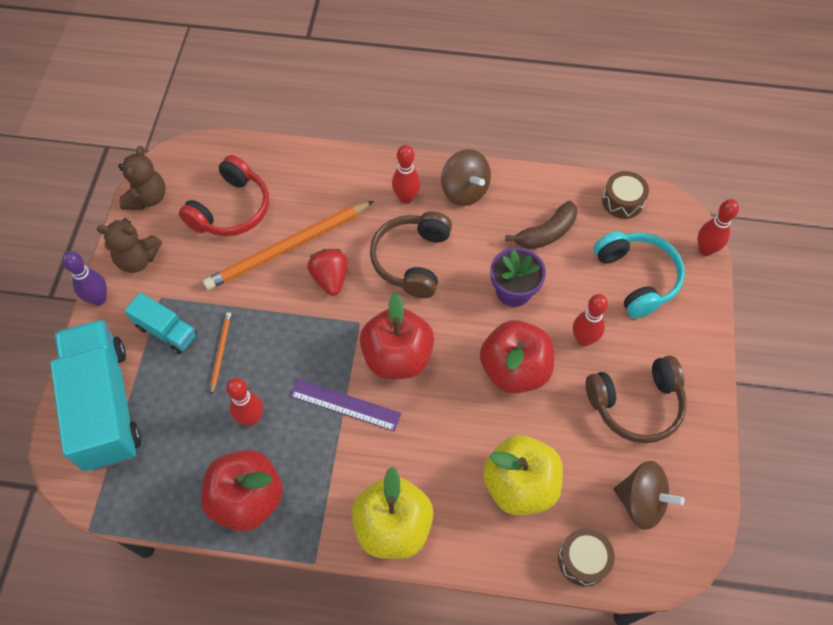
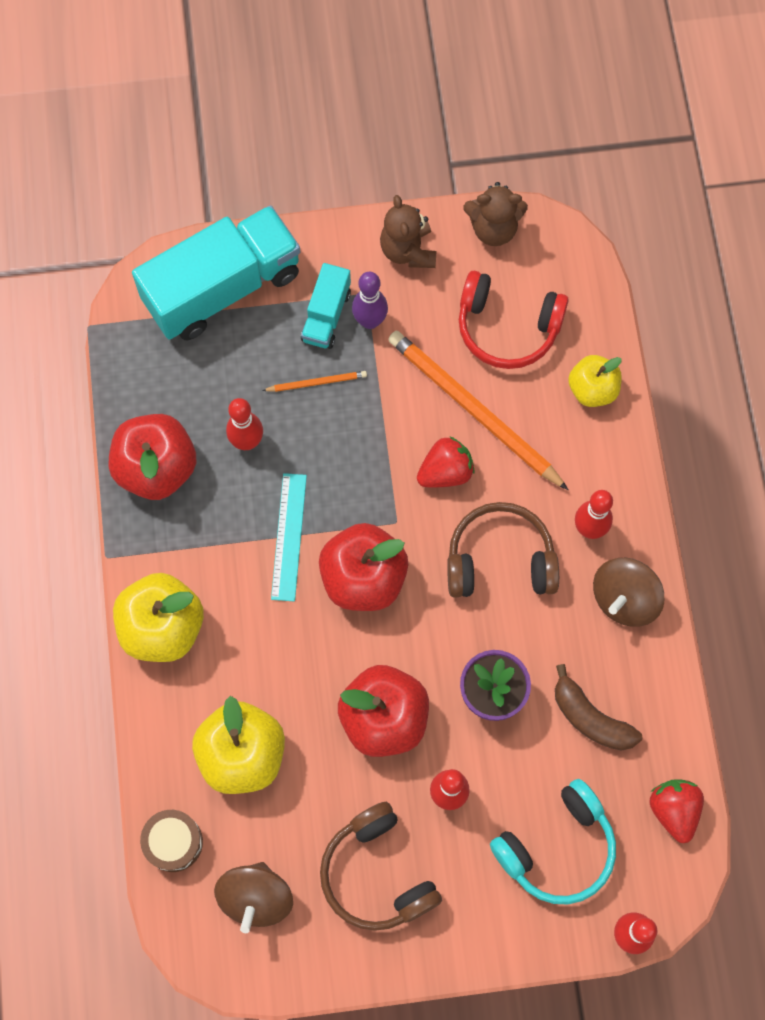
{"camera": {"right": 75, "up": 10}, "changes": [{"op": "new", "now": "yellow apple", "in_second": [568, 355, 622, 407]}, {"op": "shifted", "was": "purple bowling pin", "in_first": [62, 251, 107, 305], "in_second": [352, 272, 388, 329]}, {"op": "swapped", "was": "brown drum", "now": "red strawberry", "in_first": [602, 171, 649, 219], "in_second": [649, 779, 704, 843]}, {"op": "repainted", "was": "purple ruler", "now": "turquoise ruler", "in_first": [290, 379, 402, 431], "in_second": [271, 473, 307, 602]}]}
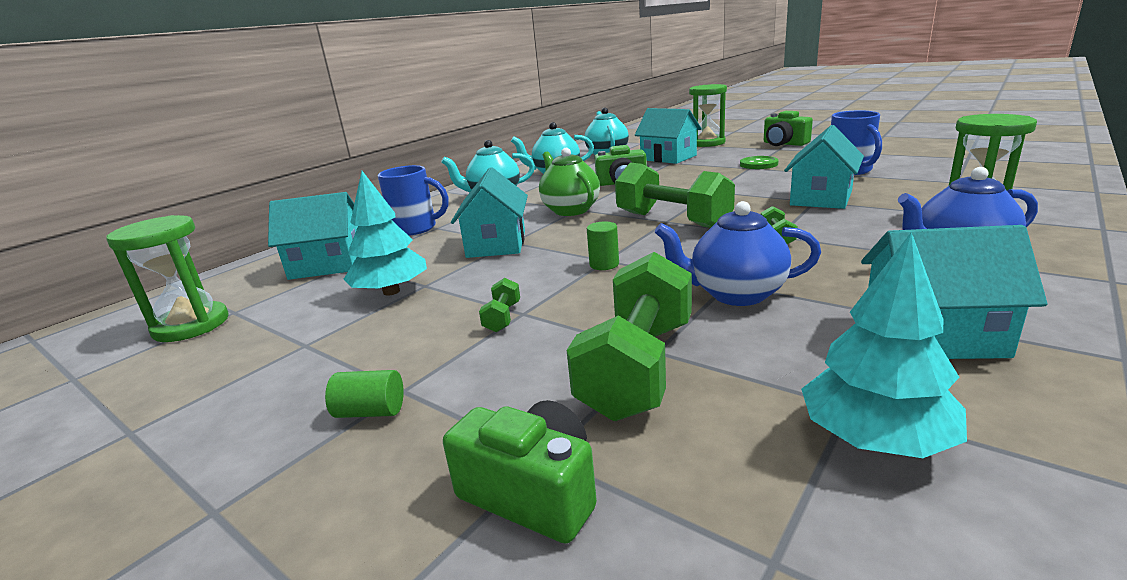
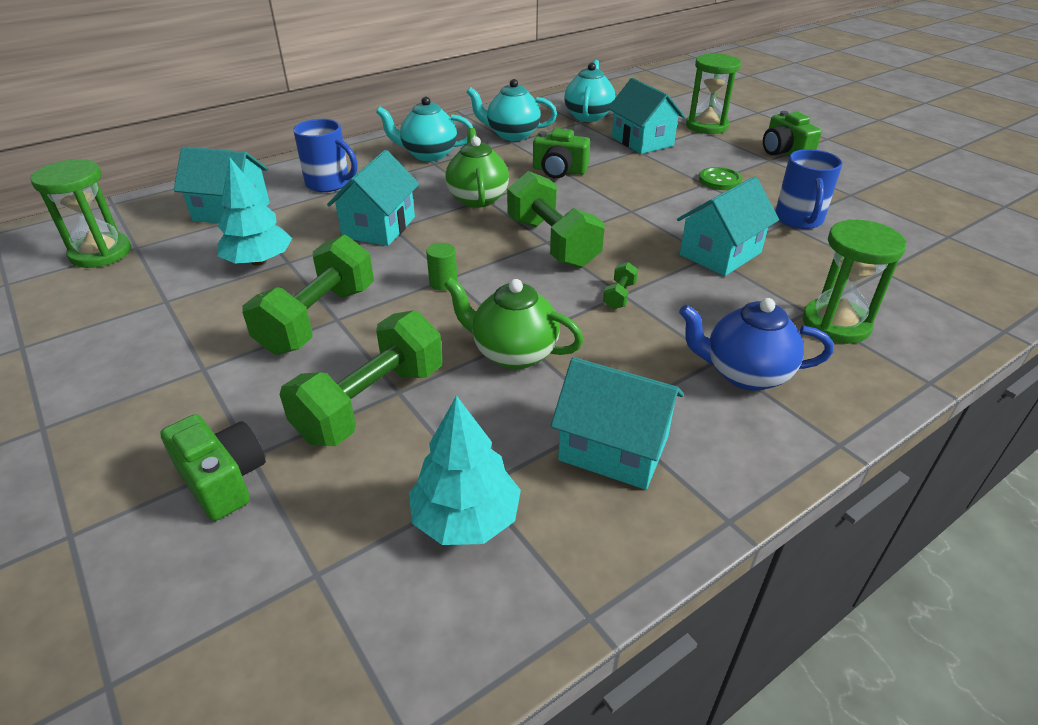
{"camera": {"right": 15, "up": 15}, "changes": [{"op": "gone", "was": "green cylinder", "in_first": [325, 370, 404, 418]}, {"op": "repainted", "was": "blue teapot", "now": "green teapot", "in_first": [655, 201, 821, 306], "in_second": [444, 277, 584, 369]}, {"op": "scaled", "was": "green dumbbell", "in_first": [479, 278, 520, 332], "in_second": [242, 235, 374, 355], "ratio": 2.4}]}
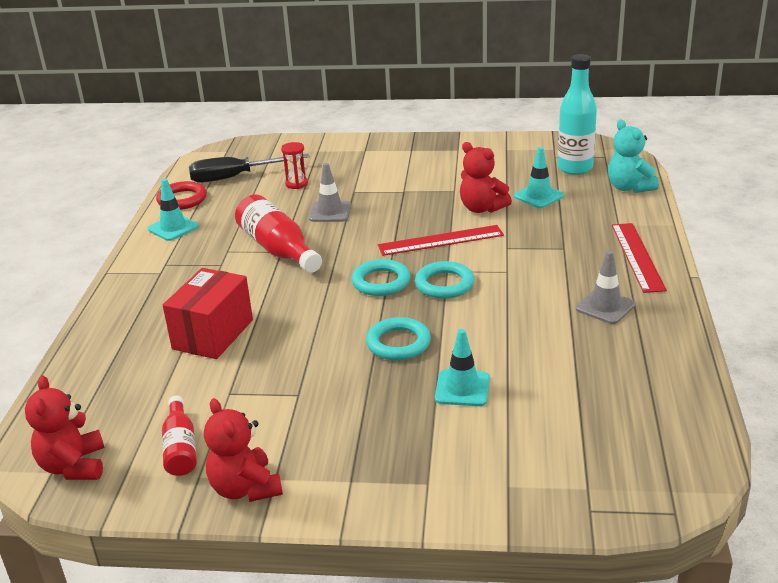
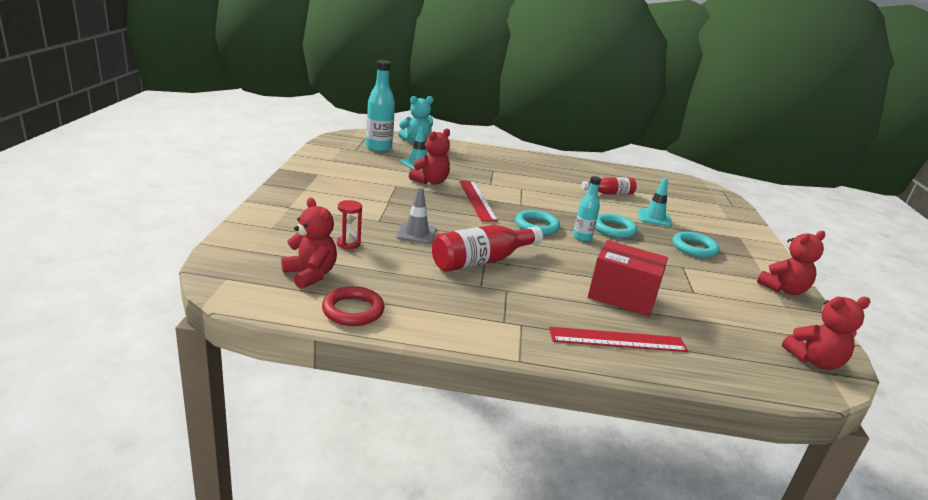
{"camera": {"right": -95, "up": -5}, "changes": [{"op": "gone", "was": "turquoise traffic cone", "in_first": [148, 179, 199, 241]}, {"op": "gone", "was": "grey traffic cone", "in_first": [576, 251, 636, 324]}, {"op": "new", "now": "turquoise bottle", "in_second": [573, 176, 601, 241]}, {"op": "shifted", "was": "red bottle", "in_first": [162, 396, 197, 476], "in_second": [581, 177, 637, 195]}, {"op": "shifted", "was": "turquoise ring", "in_first": [415, 261, 474, 299], "in_second": [673, 232, 719, 258]}, {"op": "shifted", "was": "red ruler", "in_first": [612, 223, 667, 293], "in_second": [549, 327, 688, 352]}, {"op": "swapped", "was": "black screwdriver", "now": "red teddy bear", "in_first": [189, 154, 310, 183], "in_second": [281, 197, 337, 289]}]}
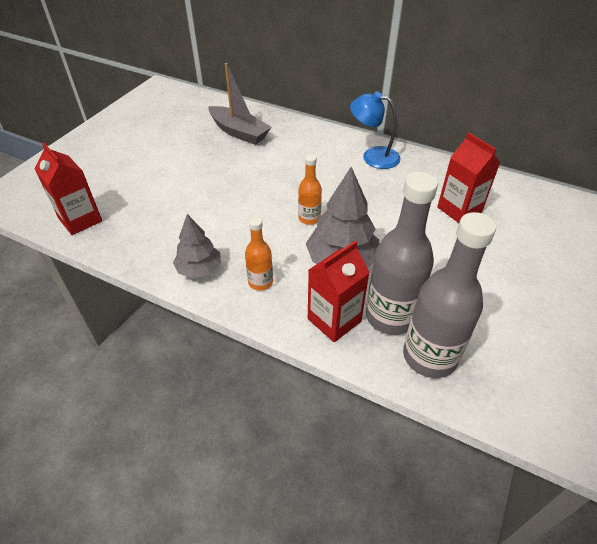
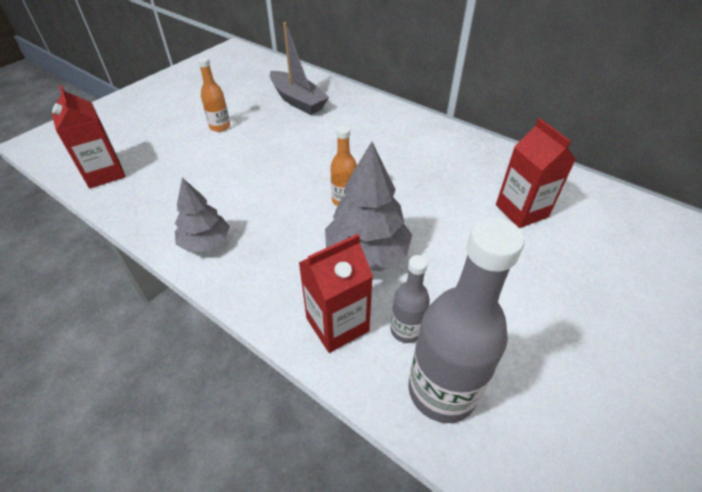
{"camera": {"right": 10, "up": 0}, "changes": [{"op": "gone", "was": "blue lamp", "in_first": [350, 91, 400, 169]}, {"op": "shifted", "was": "orange bottle", "in_first": [245, 217, 273, 291], "in_second": [198, 57, 230, 132]}, {"op": "scaled", "was": "grey bottle", "in_first": [366, 172, 438, 335], "in_second": [390, 255, 430, 343], "ratio": 0.52}]}
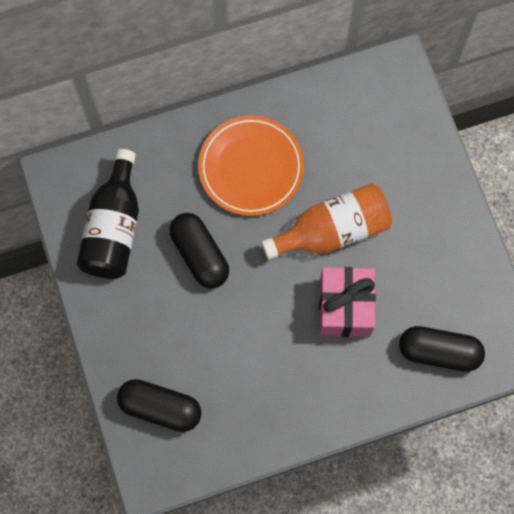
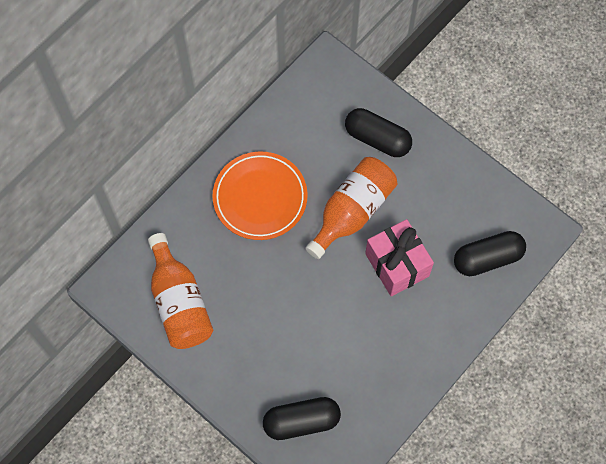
{"camera": {"right": -30, "up": -5}, "changes": [{"op": "shifted", "was": "black capsule", "in_first": [170, 213, 229, 289], "in_second": [345, 108, 412, 157]}, {"op": "repainted", "was": "black bottle", "now": "orange bottle", "in_first": [77, 149, 139, 279], "in_second": [148, 233, 213, 349]}]}
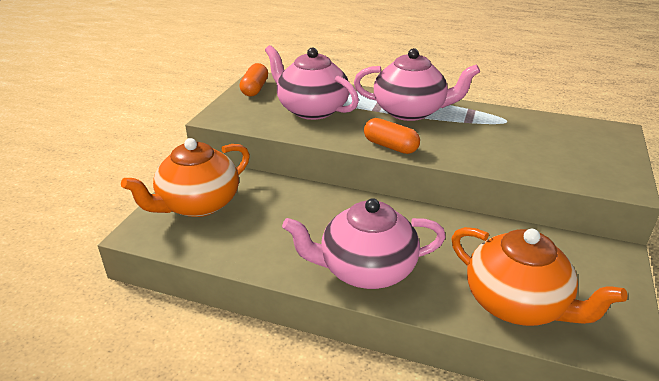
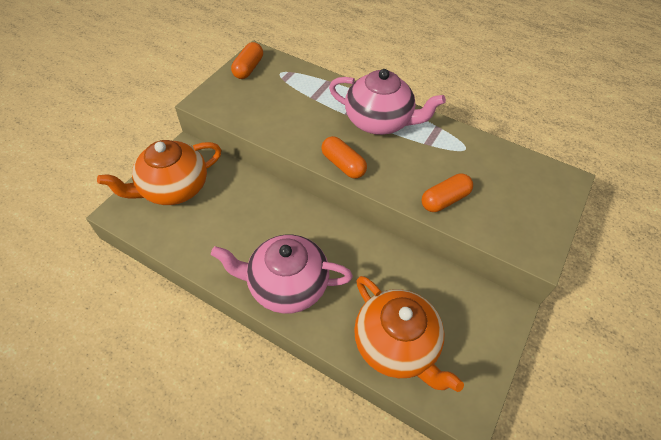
{"camera": {"right": 10, "up": 20}, "changes": [{"op": "gone", "was": "pink teapot", "in_first": [265, 45, 359, 120]}, {"op": "new", "now": "orange capsule", "in_second": [422, 174, 473, 212]}]}
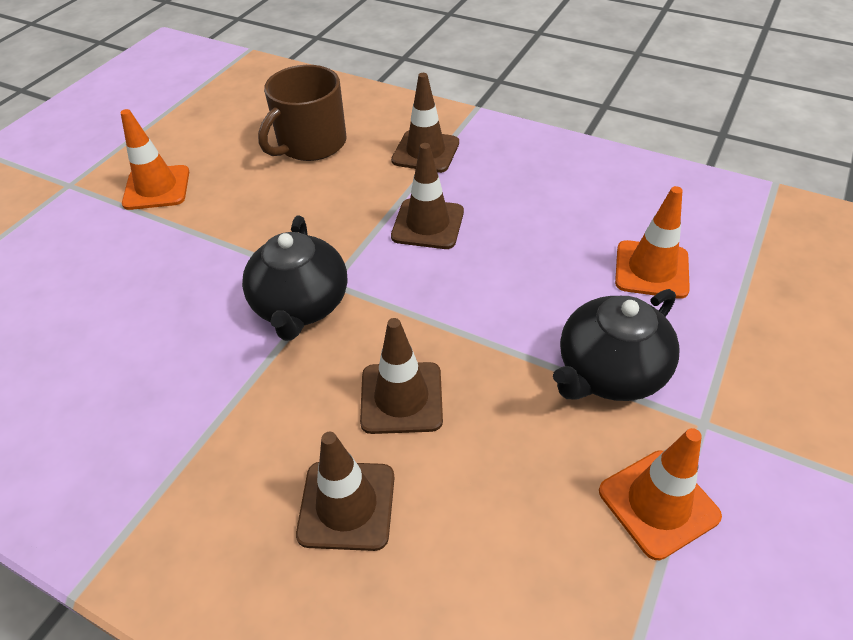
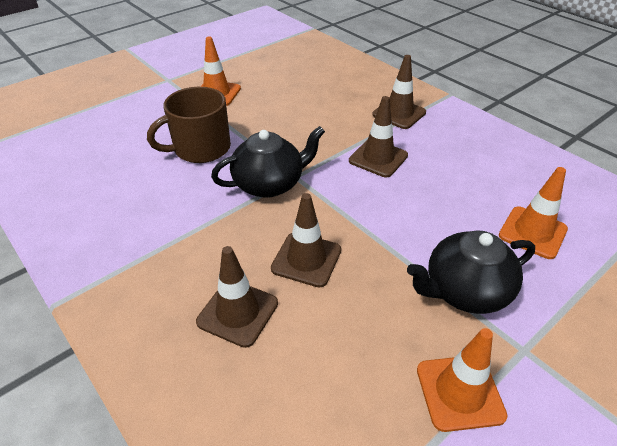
{"camera": {"right": 20, "up": -5}, "changes": [{"op": "shifted", "was": "brown mug", "in_first": [258, 65, 347, 161], "in_second": [147, 87, 231, 163]}, {"op": "rotated", "was": "black teapot", "in_first": [242, 215, 347, 341], "in_second": [211, 126, 325, 198], "clockwise": -135}]}
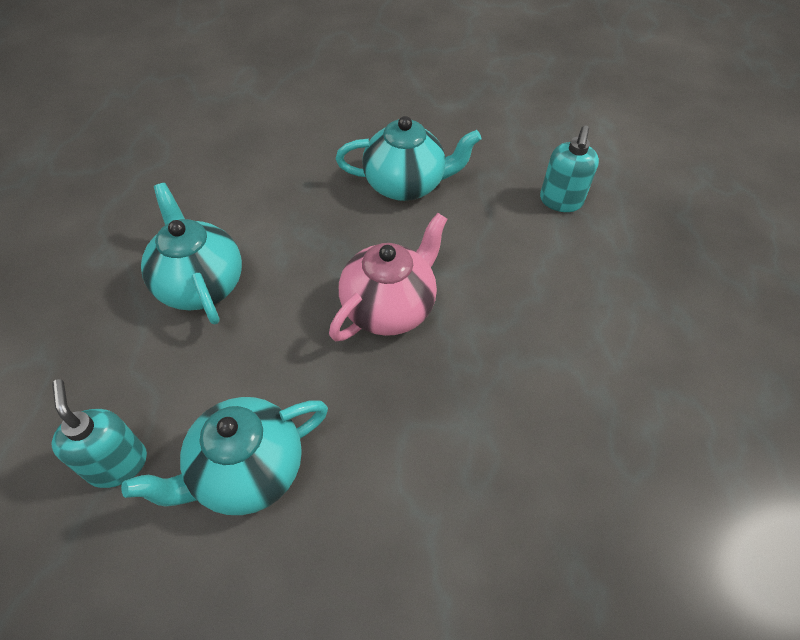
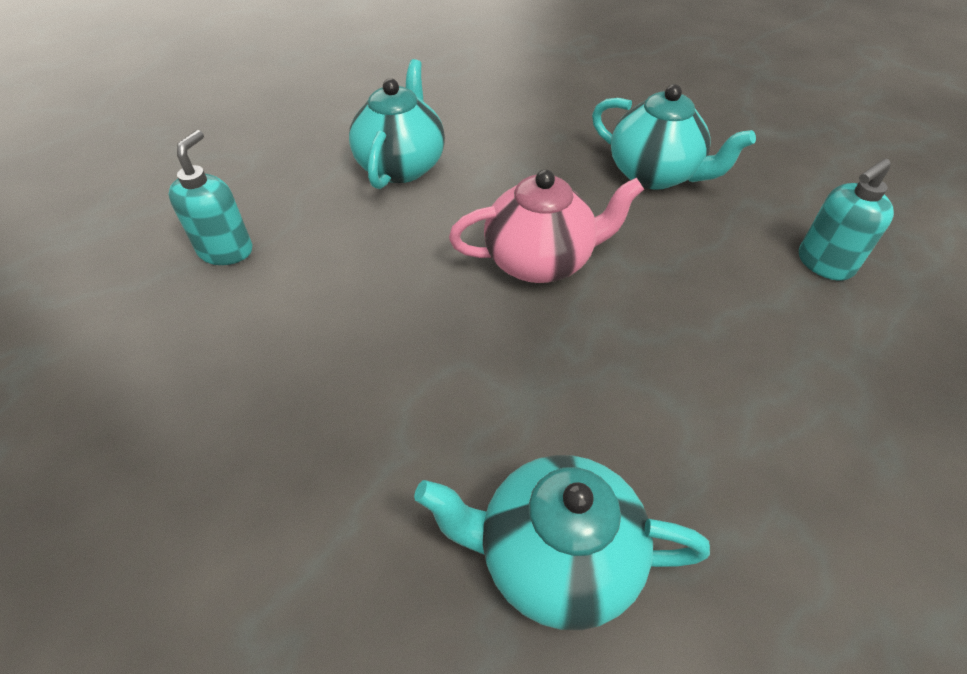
{"camera": {"right": 40, "up": -5}, "changes": [{"op": "shifted", "was": "turquoise teapot", "in_first": [121, 397, 328, 515], "in_second": [414, 455, 710, 630]}]}
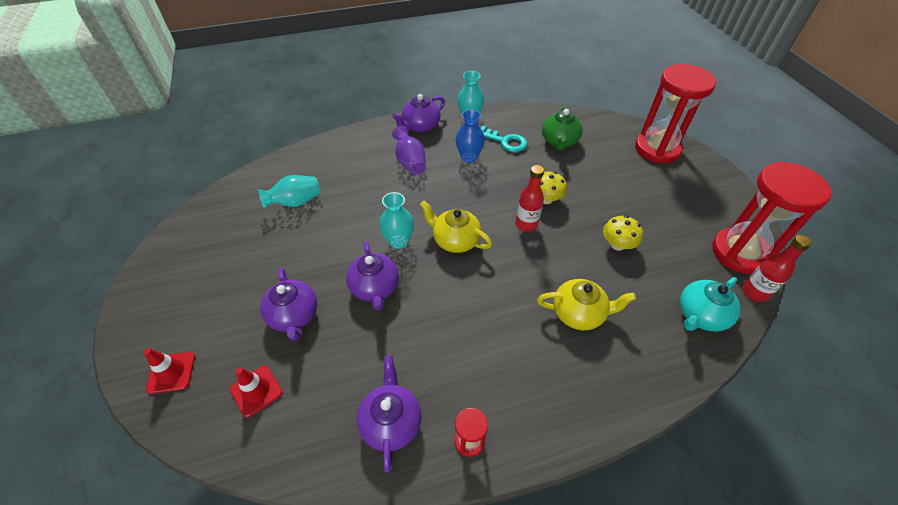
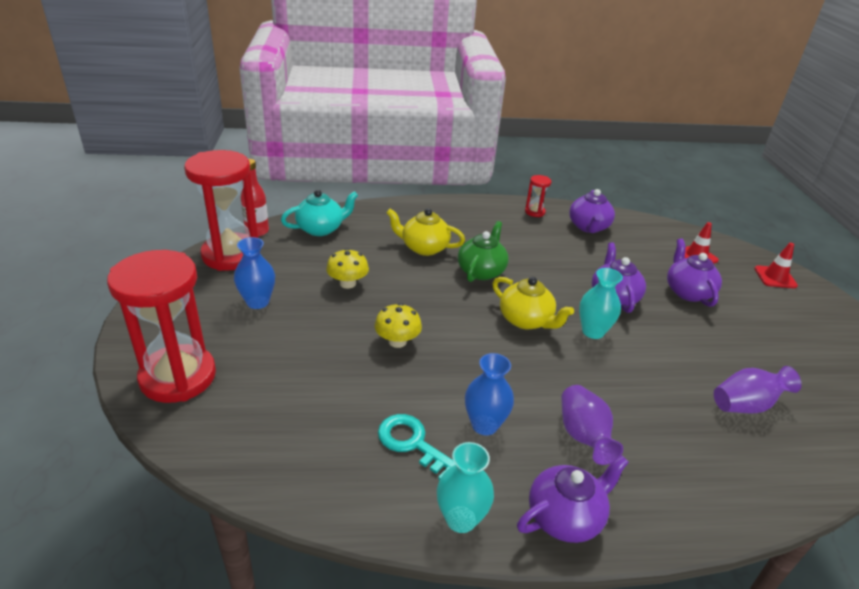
{"camera": {"right": -170, "up": -15}, "changes": [{"op": "gone", "was": "red bottle", "in_first": [515, 165, 544, 232]}, {"op": "new", "now": "blue vase", "in_second": [234, 237, 275, 309]}, {"op": "shifted", "was": "green teapot", "in_first": [542, 106, 583, 151], "in_second": [458, 221, 509, 282]}, {"op": "repainted", "was": "turquoise vase", "now": "purple vase", "in_first": [258, 175, 320, 208], "in_second": [714, 366, 802, 413]}]}
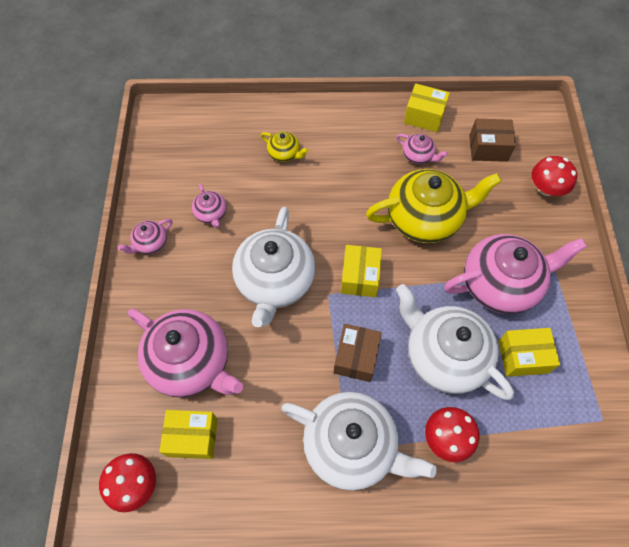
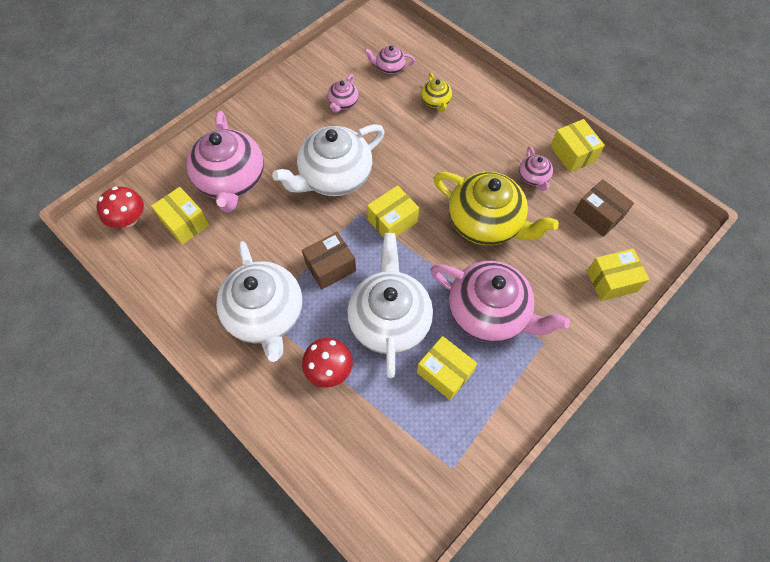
{"camera": {"right": 45, "up": 0}, "changes": [{"op": "shifted", "was": "pink teapot", "in_first": [117, 219, 173, 254], "in_second": [364, 46, 415, 74]}, {"op": "swapped", "was": "red mushroom", "now": "yellow box", "in_first": [532, 156, 577, 196], "in_second": [587, 249, 649, 301]}]}
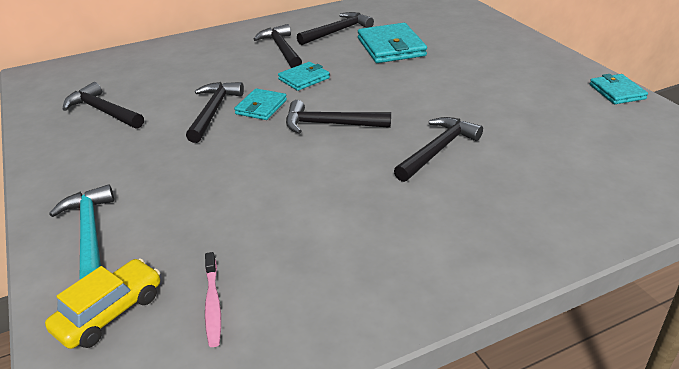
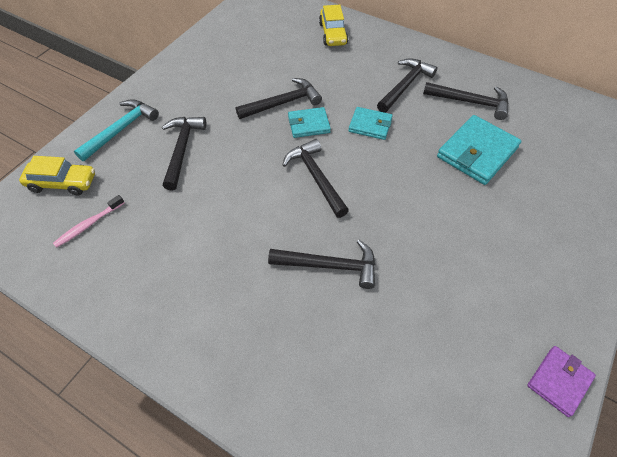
{"camera": {"right": 55, "up": 20}, "changes": [{"op": "new", "now": "yellow car", "in_second": [319, 5, 348, 46]}, {"op": "shifted", "was": "black hammer", "in_first": [63, 82, 144, 129], "in_second": [162, 117, 206, 190]}, {"op": "repainted", "was": "turquoise wallet", "now": "purple wallet", "in_first": [590, 74, 648, 104], "in_second": [527, 346, 596, 417]}]}
